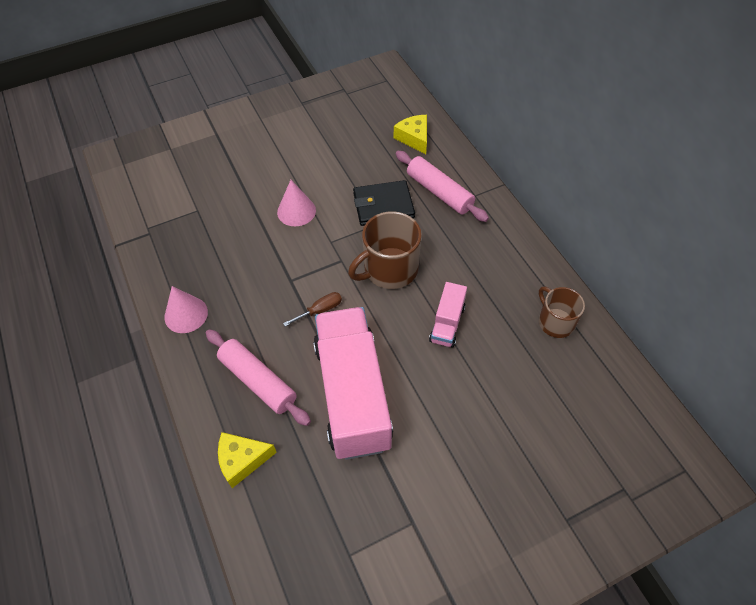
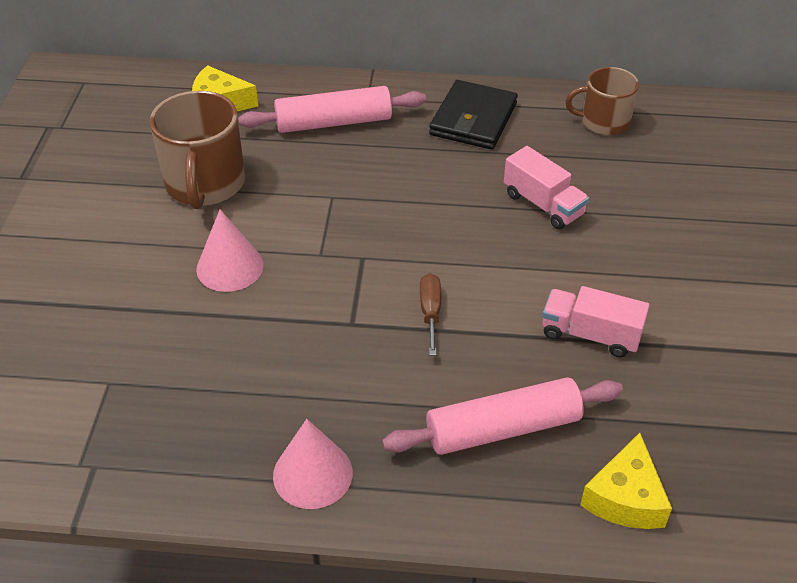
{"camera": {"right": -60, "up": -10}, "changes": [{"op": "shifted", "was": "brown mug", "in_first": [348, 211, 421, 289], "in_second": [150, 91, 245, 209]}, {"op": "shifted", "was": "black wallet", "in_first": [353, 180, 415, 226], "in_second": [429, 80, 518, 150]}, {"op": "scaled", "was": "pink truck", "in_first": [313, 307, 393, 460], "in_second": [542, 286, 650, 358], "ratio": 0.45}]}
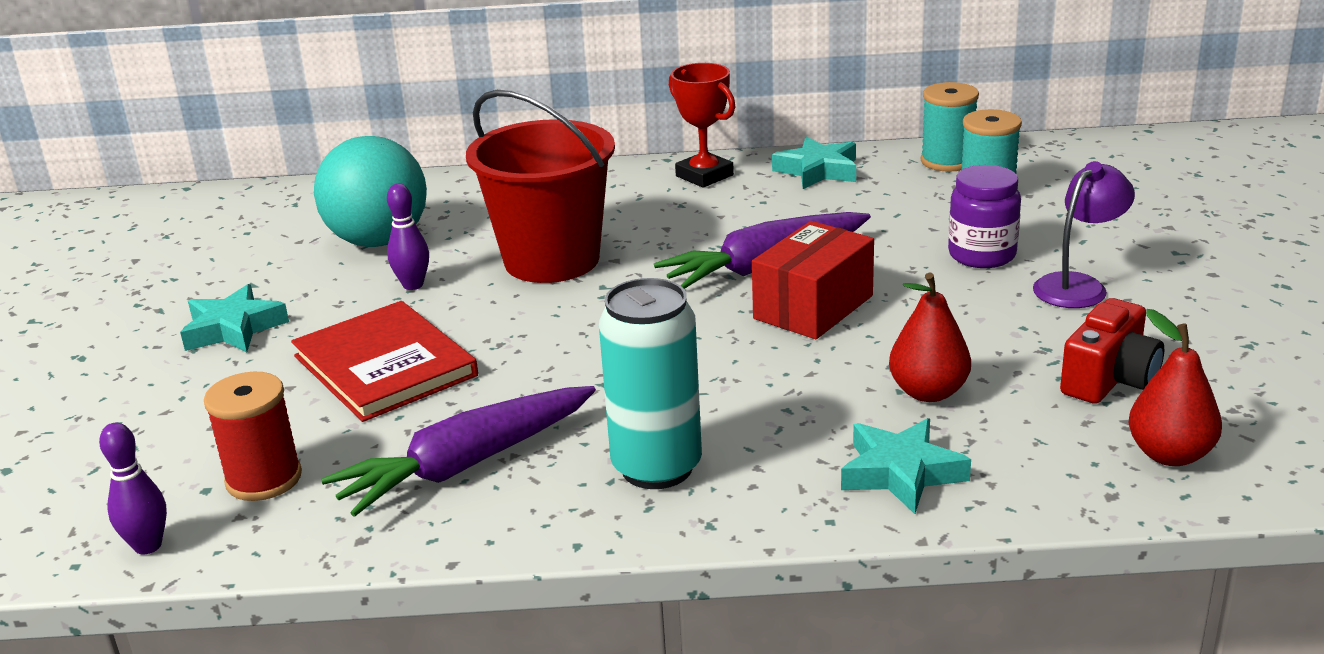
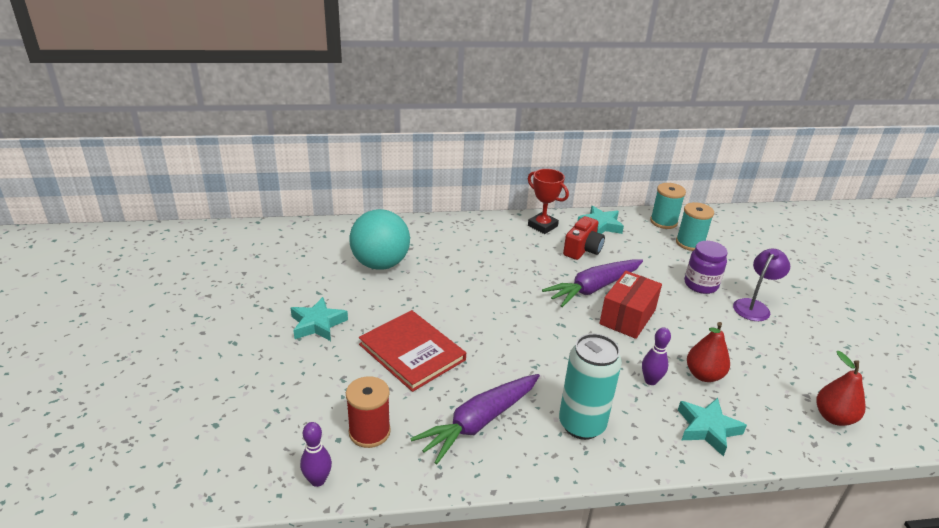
{"camera": {"right": -10, "up": 5}, "changes": [{"op": "gone", "was": "red bucket", "in_first": [466, 90, 615, 283]}, {"op": "shifted", "was": "purple bowling pin", "in_first": [387, 184, 429, 290], "in_second": [642, 327, 671, 385]}, {"op": "shifted", "was": "red camera", "in_first": [1060, 298, 1164, 404], "in_second": [563, 216, 605, 260]}]}
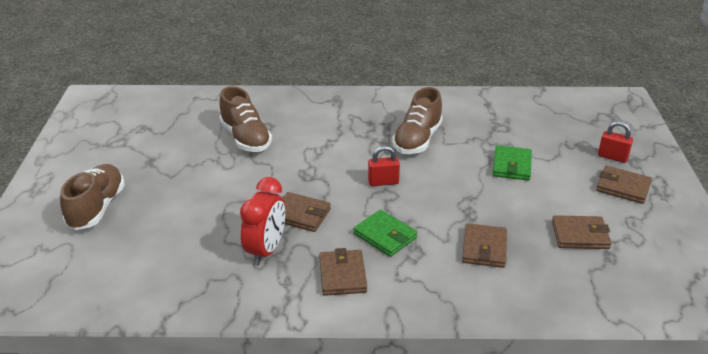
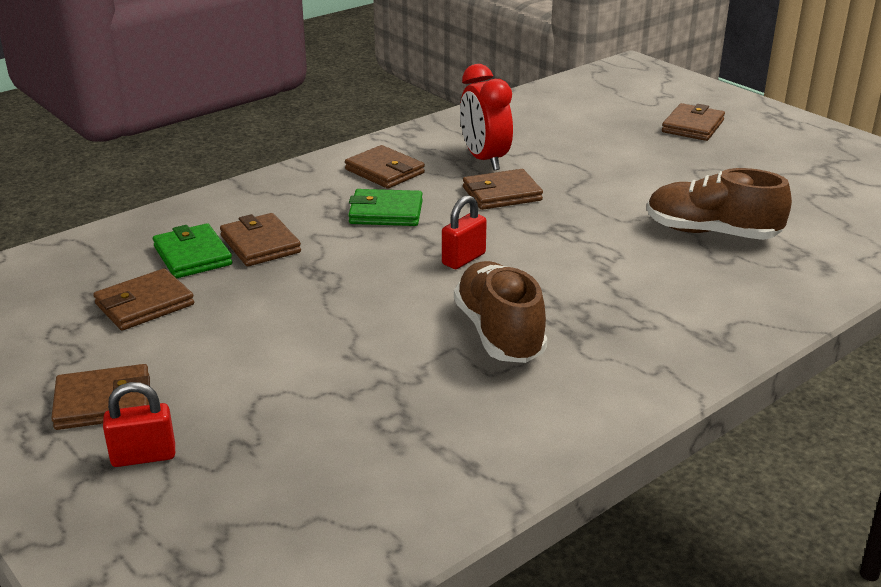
{"camera": {"right": 140, "up": -5}, "changes": [{"op": "shifted", "was": "green wallet", "in_first": [492, 145, 532, 181], "in_second": [153, 223, 232, 278]}, {"op": "swapped", "was": "brown shoe", "now": "brown wallet", "in_first": [60, 164, 125, 230], "in_second": [662, 103, 725, 141]}]}
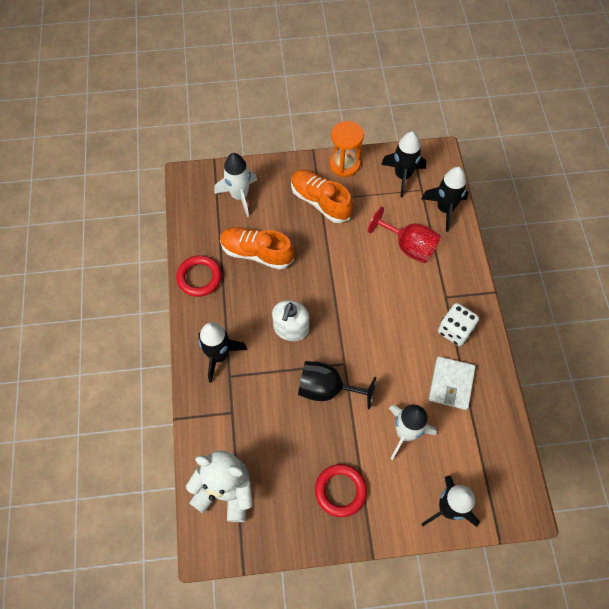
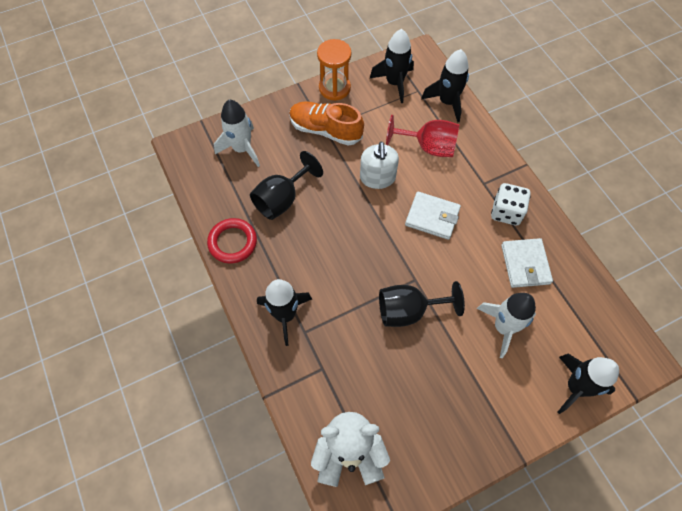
{"camera": {"right": -20, "up": 0}, "changes": [{"op": "gone", "was": "red ring", "in_first": [315, 464, 367, 517]}, {"op": "new", "now": "white wallet", "in_second": [405, 191, 461, 240]}, {"op": "shifted", "was": "white soap dispenser", "in_first": [272, 300, 309, 341], "in_second": [360, 142, 399, 189]}, {"op": "swapped", "was": "orange shoe", "now": "black goblet", "in_first": [220, 227, 294, 270], "in_second": [250, 151, 323, 220]}]}
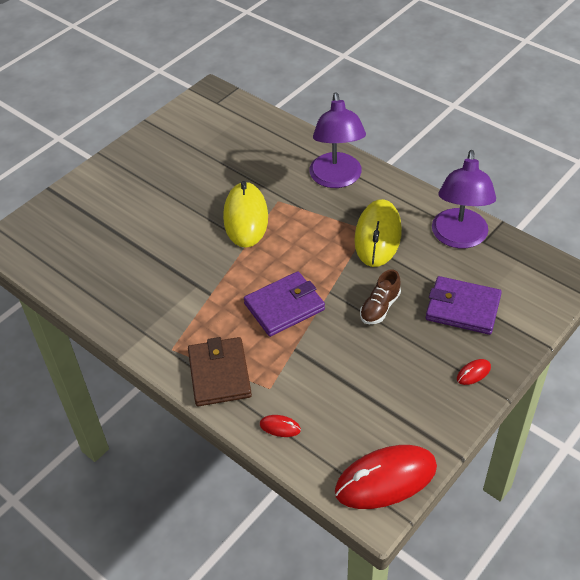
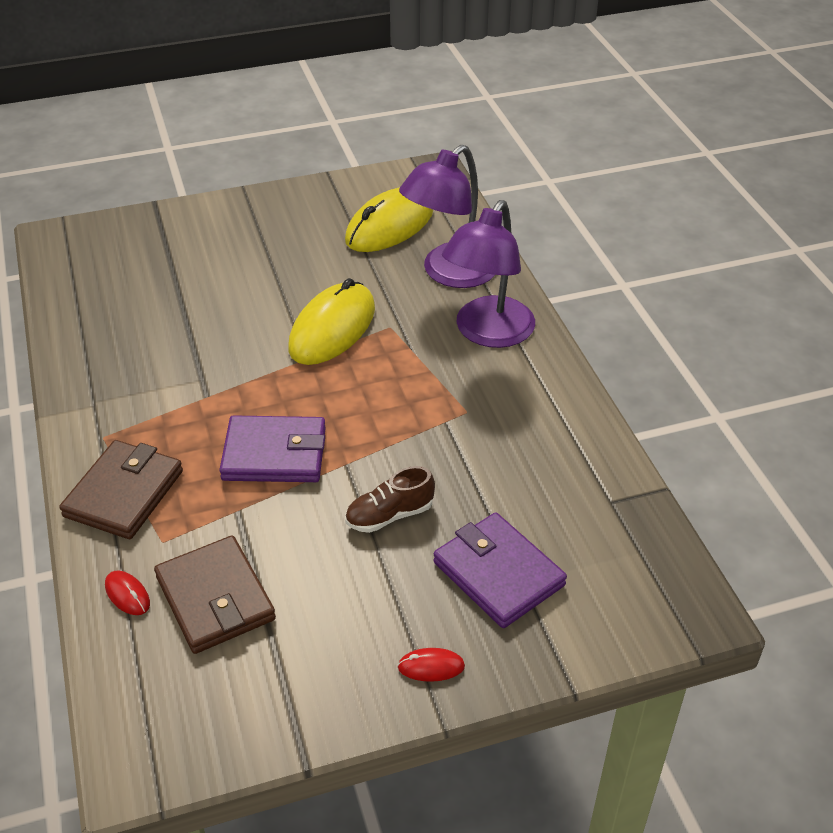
{"camera": {"right": 30, "up": -5}, "changes": [{"op": "gone", "was": "red mouse", "in_first": [335, 445, 437, 509]}, {"op": "new", "now": "brown wallet", "in_second": [154, 536, 276, 654]}, {"op": "shifted", "was": "yellow mouse", "in_first": [354, 199, 402, 267], "in_second": [345, 188, 433, 252]}, {"op": "shifted", "was": "purple lamp", "in_first": [432, 150, 496, 248], "in_second": [399, 145, 495, 288]}]}
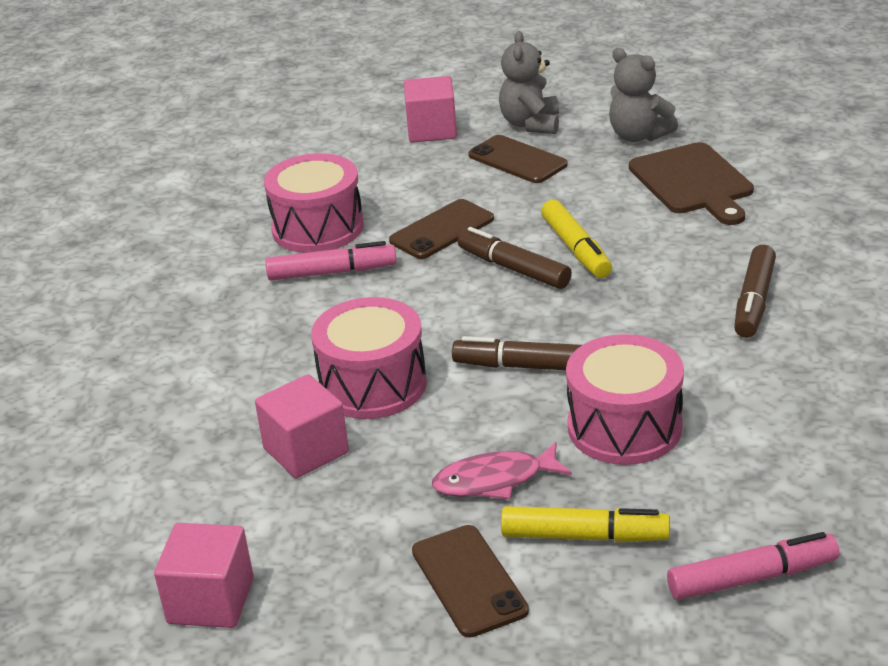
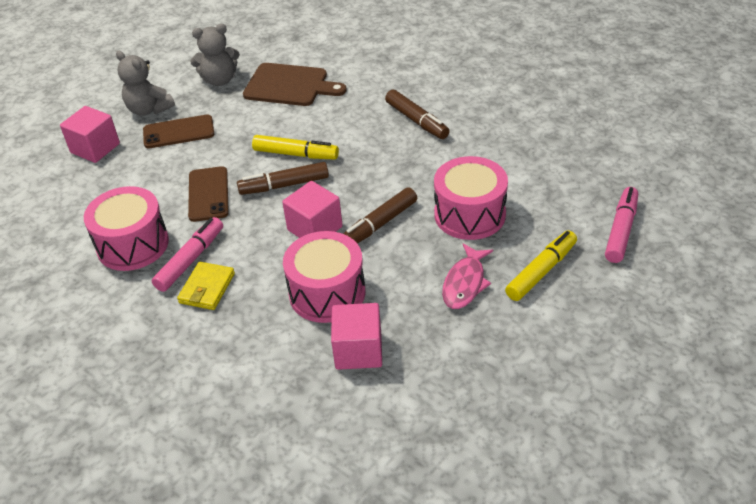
{"camera": {"right": -55, "up": 10}, "changes": [{"op": "gone", "was": "brown phone", "in_first": [412, 525, 529, 638]}, {"op": "new", "now": "yellow wallet", "in_second": [177, 262, 235, 310]}, {"op": "shifted", "was": "pink cube", "in_first": [154, 523, 254, 628], "in_second": [282, 181, 342, 238]}]}
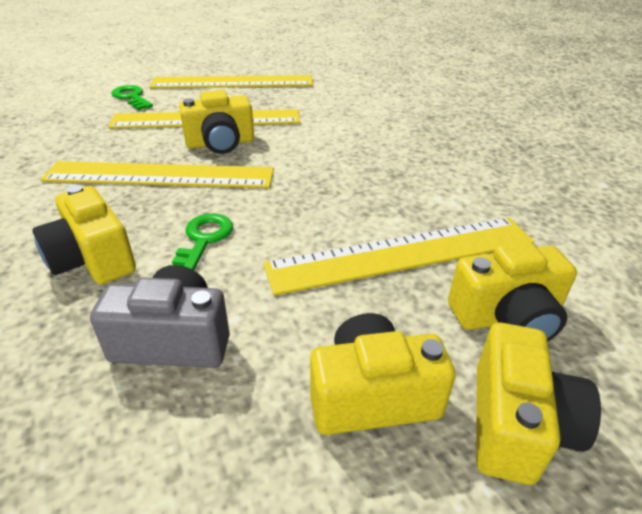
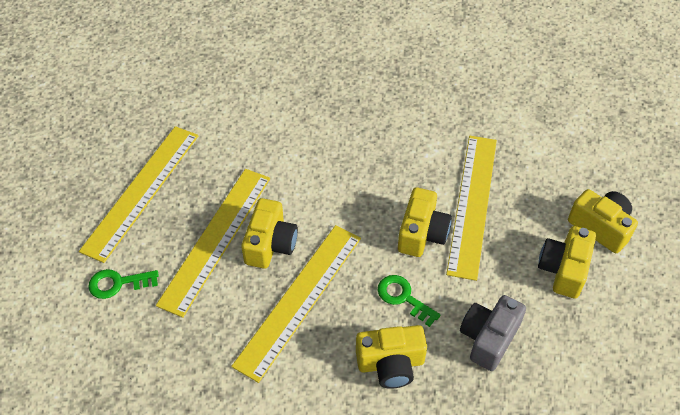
{"camera": {"right": -60, "up": 15}, "changes": [{"op": "shifted", "was": "yellow camera", "in_first": [448, 241, 577, 341], "in_second": [398, 187, 452, 257]}]}
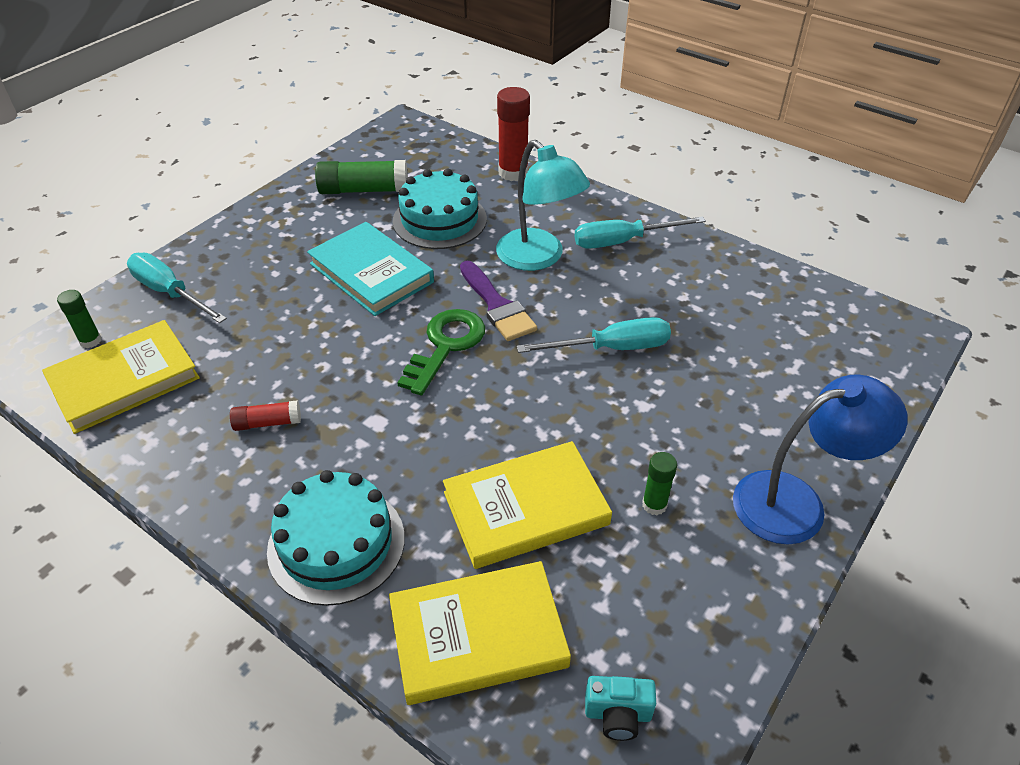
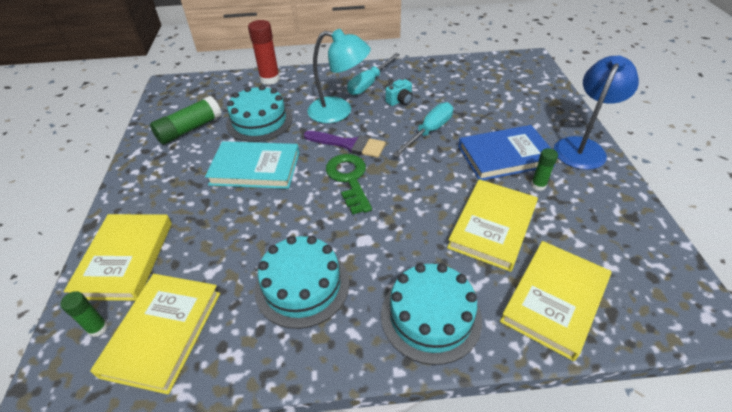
{"camera": {"right": -40, "up": 0}, "changes": [{"op": "new", "now": "blue book", "in_second": [458, 125, 555, 180]}, {"op": "shifted", "was": "turquoise camera", "in_first": [585, 676, 656, 741], "in_second": [386, 79, 413, 106]}, {"op": "swapped", "was": "turquoise screwdriver", "now": "yellow book", "in_first": [127, 252, 227, 323], "in_second": [64, 214, 172, 301]}, {"op": "swapped", "was": "red glue stick", "now": "turquoise cake", "in_first": [230, 401, 301, 431], "in_second": [255, 236, 349, 329]}]}
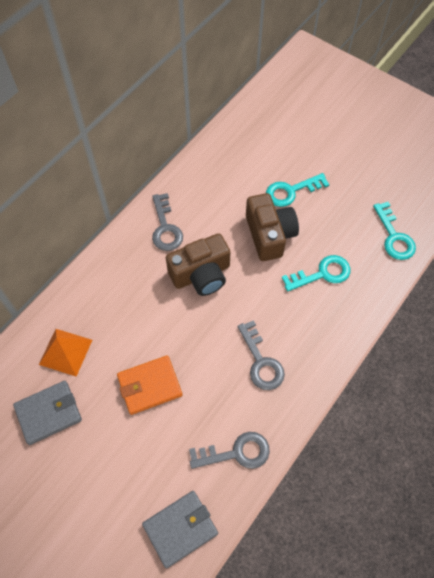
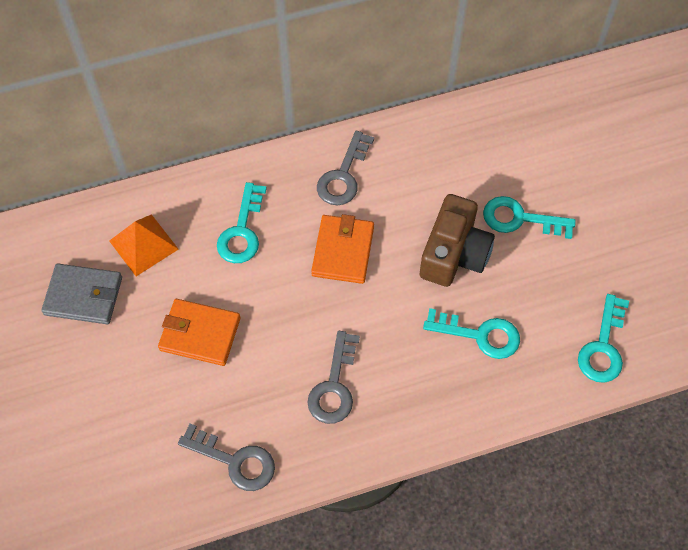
{"camera": {"right": 35, "up": 0}, "changes": [{"op": "gone", "was": "grey wallet", "in_first": [142, 491, 218, 568]}, {"op": "new", "now": "turquoise key", "in_second": [217, 182, 267, 263]}, {"op": "swapped", "was": "brown camera", "now": "orange wallet", "in_first": [166, 233, 230, 296], "in_second": [311, 214, 374, 284]}]}
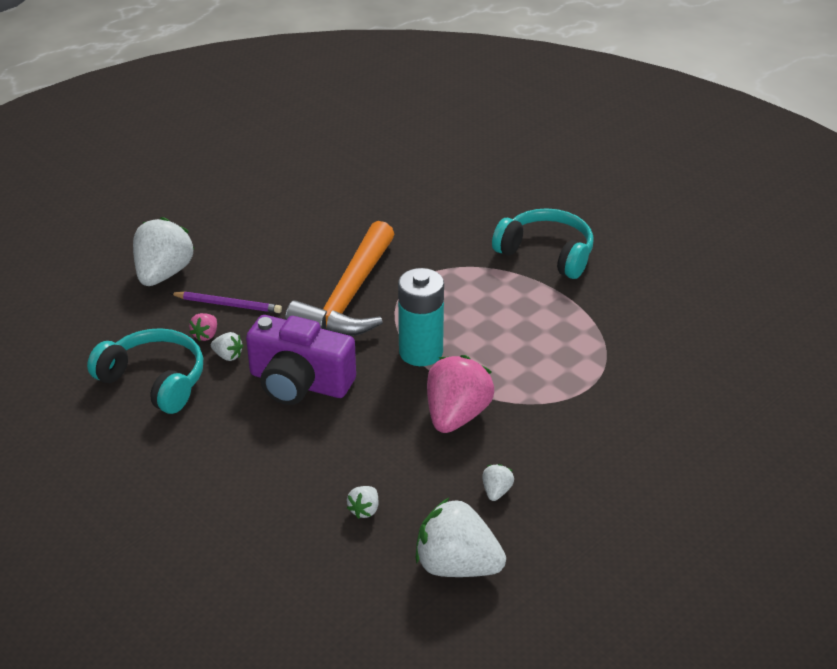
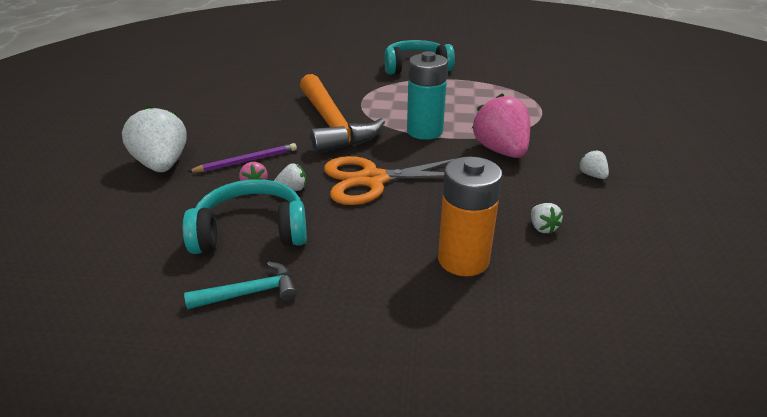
{"camera": {"right": -40, "up": -5}, "changes": [{"op": "gone", "was": "white strawberry", "in_first": [416, 498, 506, 577]}, {"op": "new", "now": "turquoise hammer", "in_second": [184, 261, 297, 309]}, {"op": "new", "now": "orange battery", "in_second": [438, 157, 502, 276]}, {"op": "swapped", "was": "purple camera", "now": "orange scissors", "in_first": [246, 315, 356, 405], "in_second": [324, 156, 454, 205]}]}
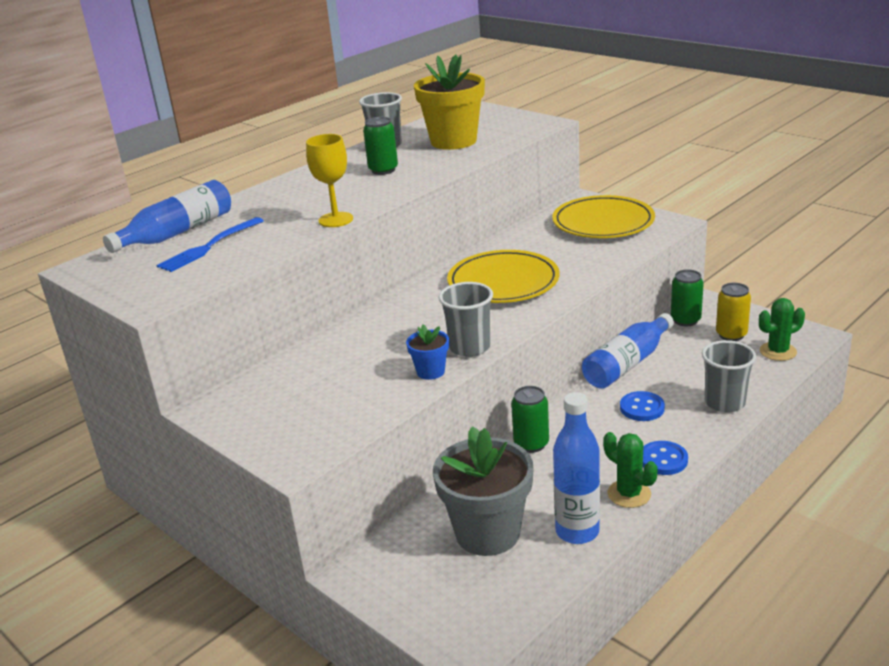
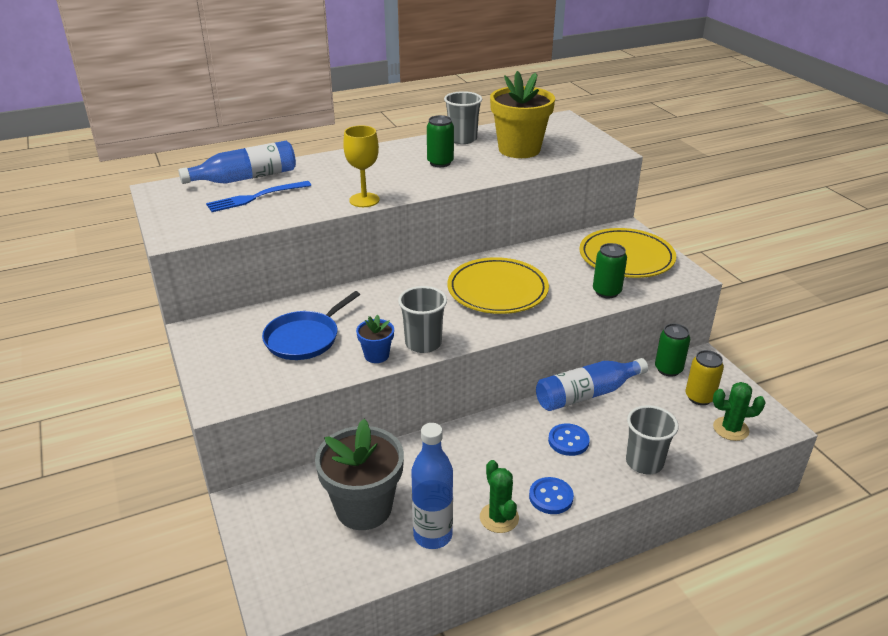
{"camera": {"right": 20, "up": 5}, "changes": [{"op": "new", "now": "blue pan", "in_second": [262, 291, 360, 360]}, {"op": "shifted", "was": "green can", "in_first": [511, 386, 549, 453], "in_second": [593, 243, 627, 298]}]}
